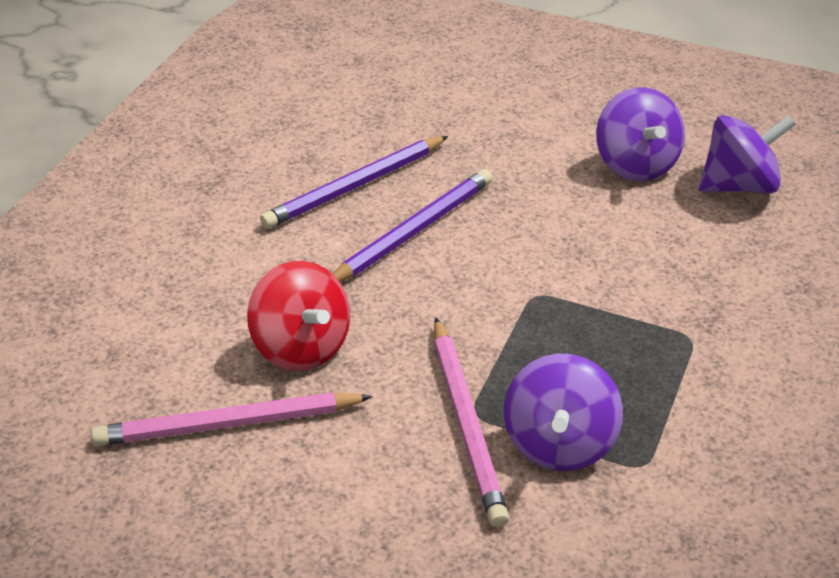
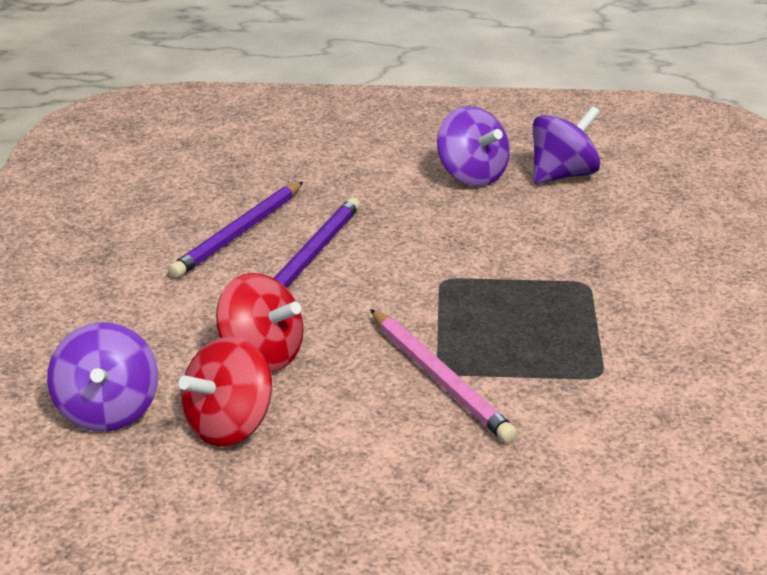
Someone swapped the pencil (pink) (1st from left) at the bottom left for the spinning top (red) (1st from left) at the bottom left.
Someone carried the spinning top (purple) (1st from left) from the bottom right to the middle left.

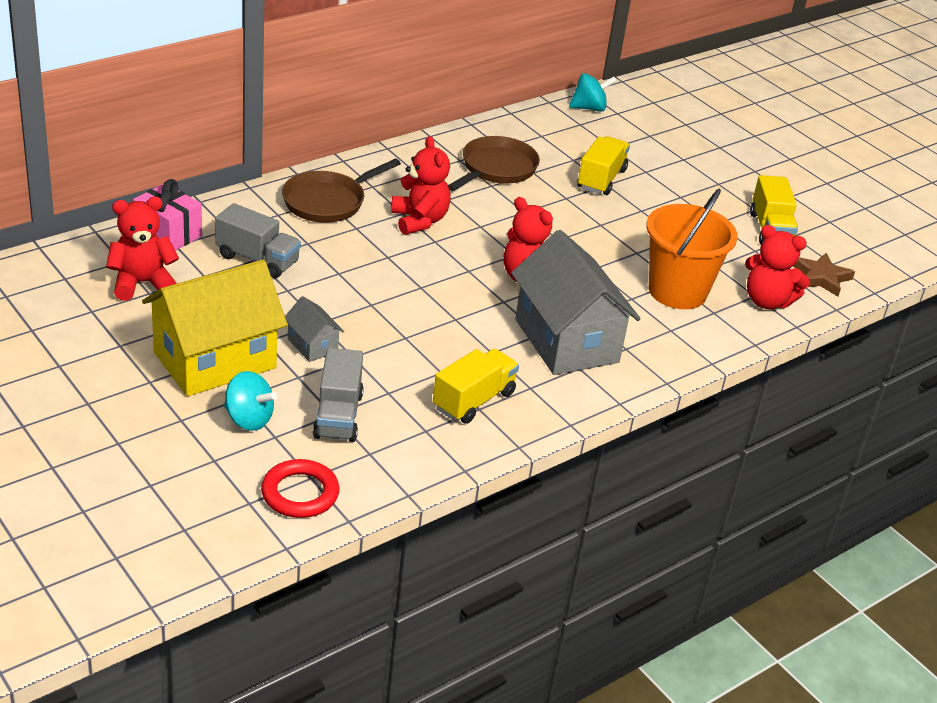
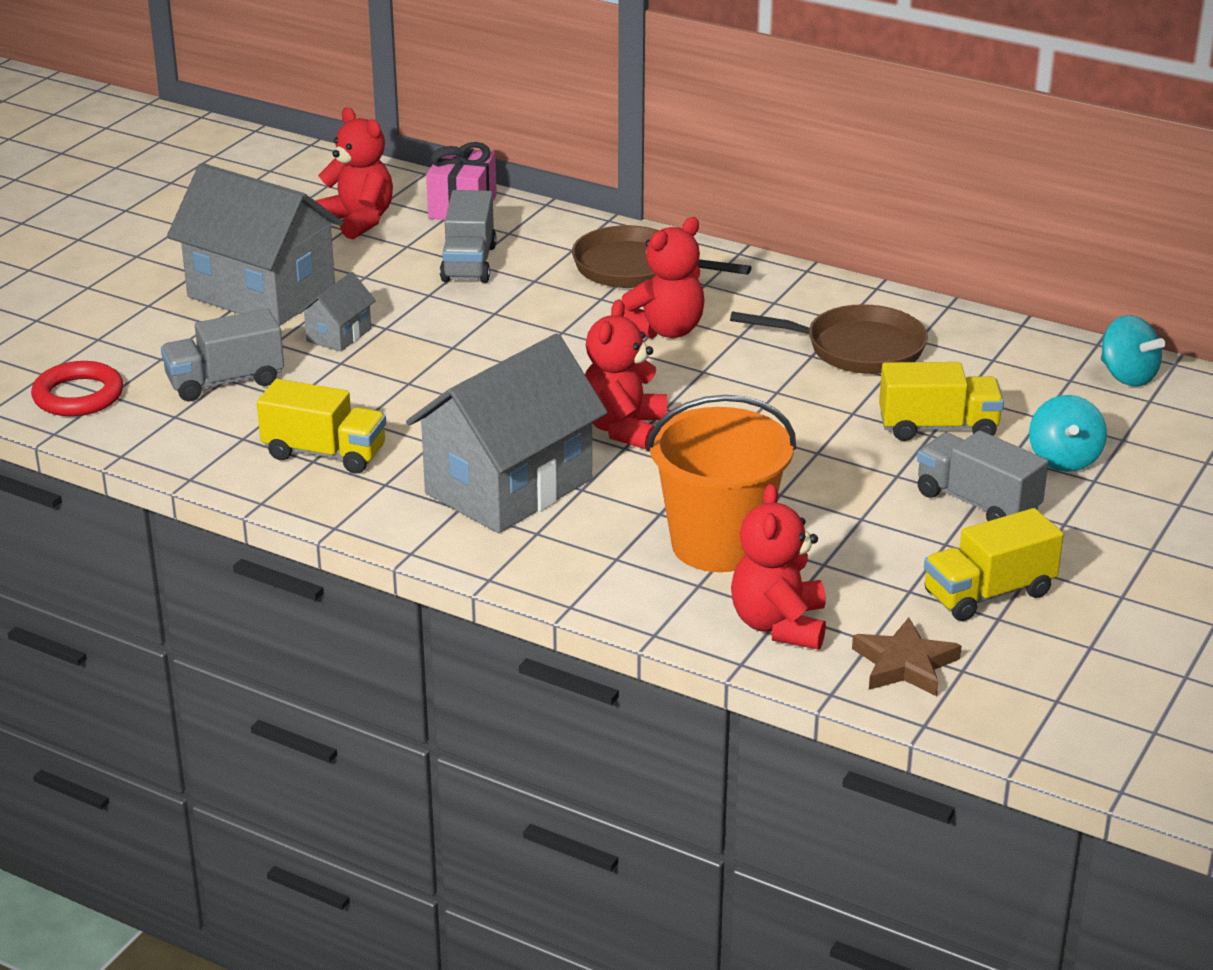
Someone repainted the house (yellow) at the middle left, which became the house (grey) (1st from left) at the top left.
Someone carried the spinning top (turquoise) (1st from left) from the middle left to the middle right.
Someone put down the truck (grey) (3rd from left) at the middle right.

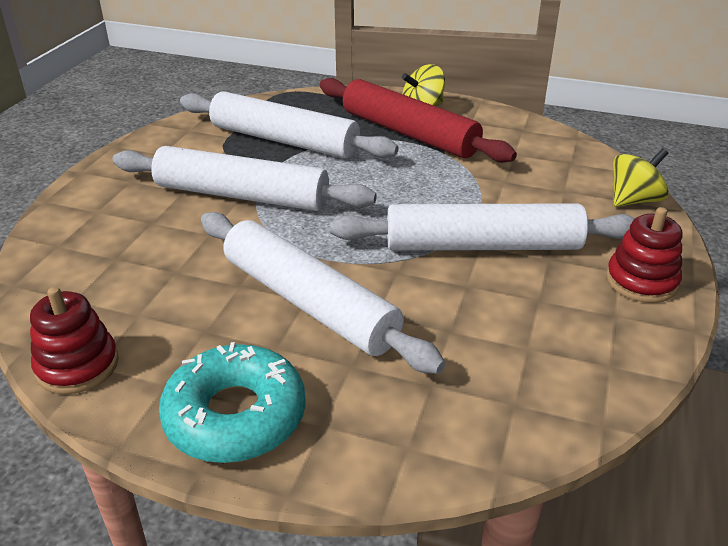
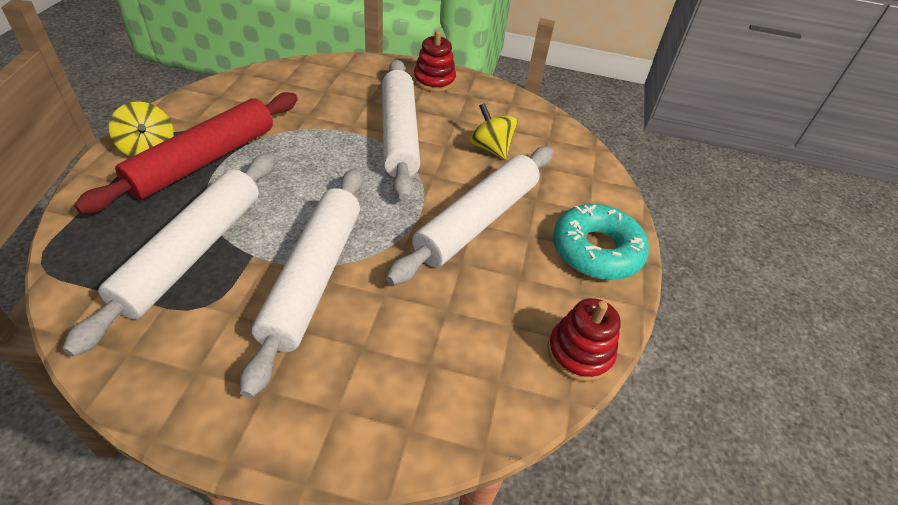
Someone carried the spinning top (yellow) (2nd from left) from the top right to the top centre.

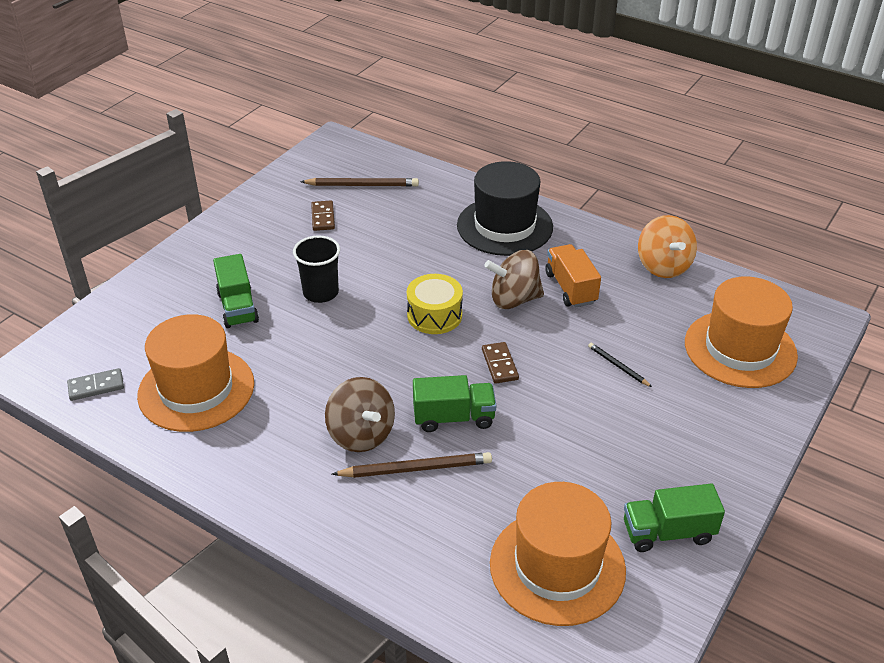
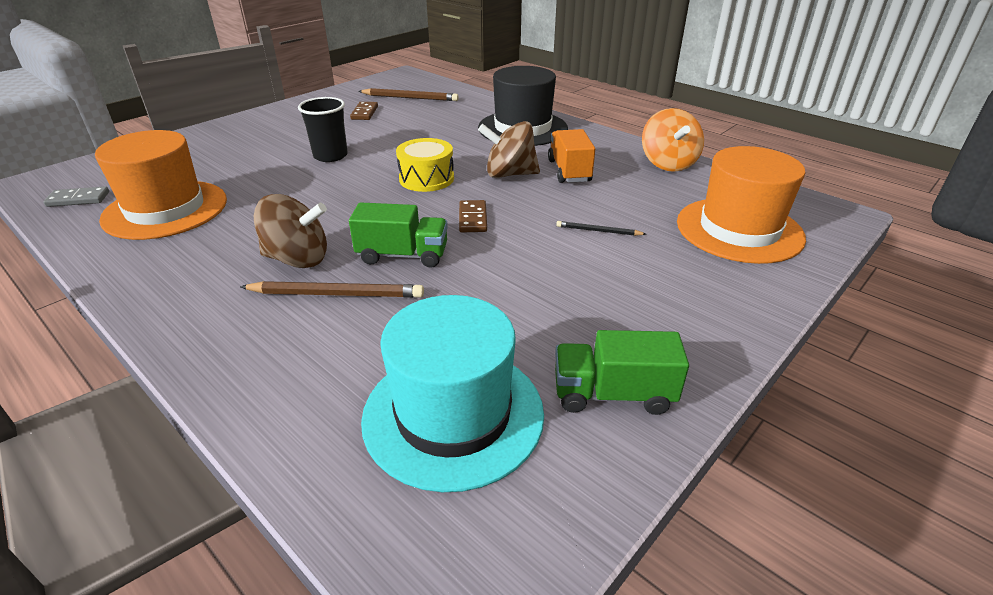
Someone took away the truck (green) (1st from left) at the middle left.
Someone rotated the spinning top (brown) (1st from left) at the centre by 60 degrees counterclockwise.
Someone repainted the hat (orange) (2nd from left) at the bottom centre, which became the hat (turquoise) at the centre.
Someone rotated the pencil (black) at the middle right by 45 degrees counterclockwise.

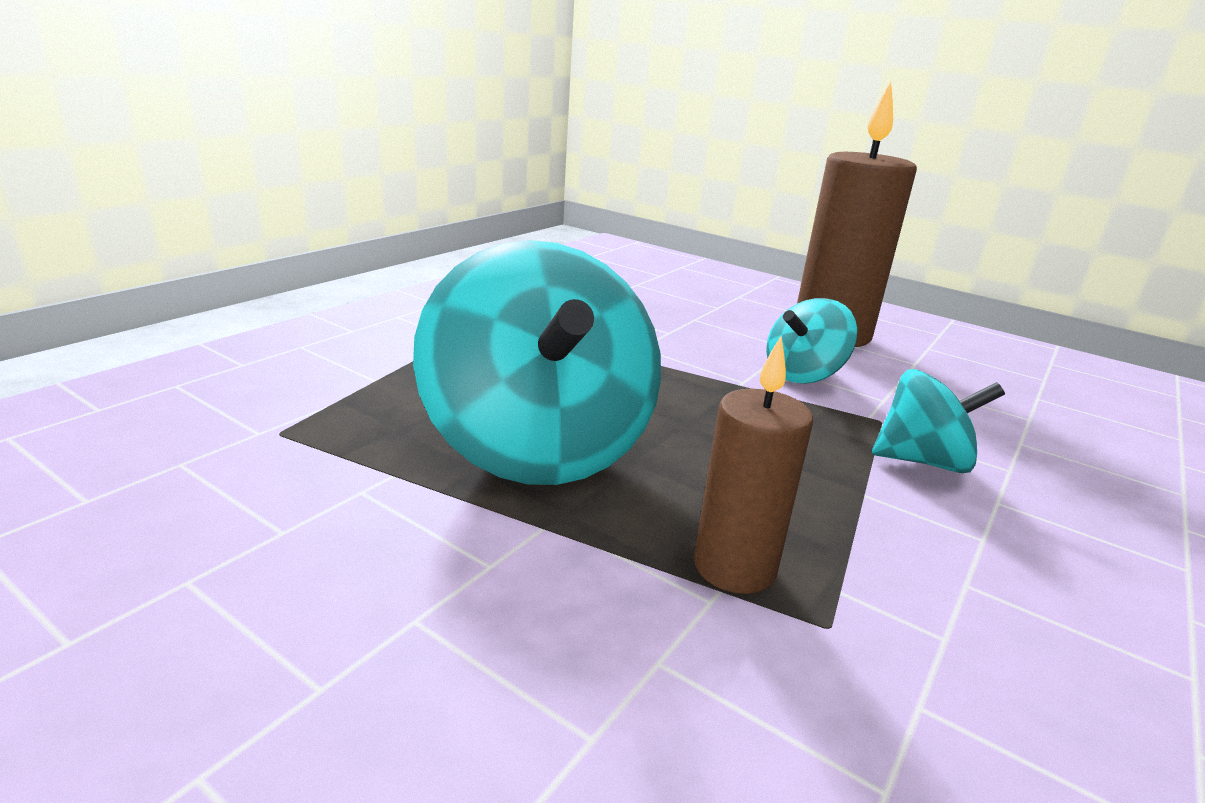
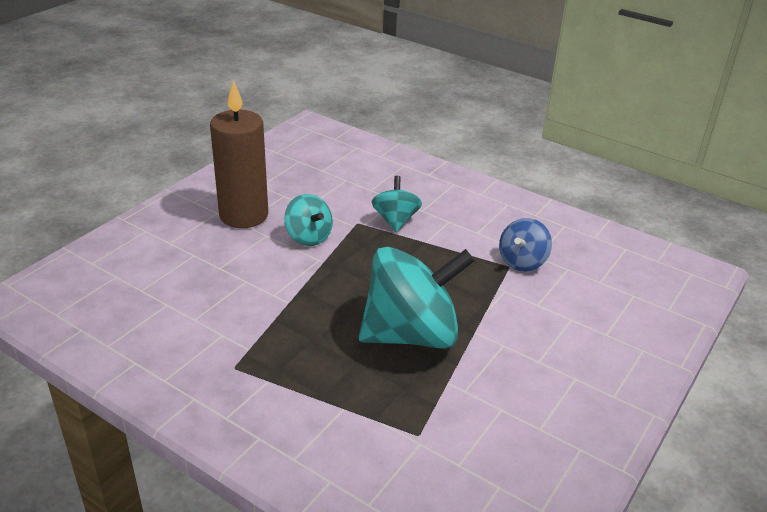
Someone took away the candle (brown) (1st from left) at the centre.
Someone put down the spinning top (blue) at the middle right.

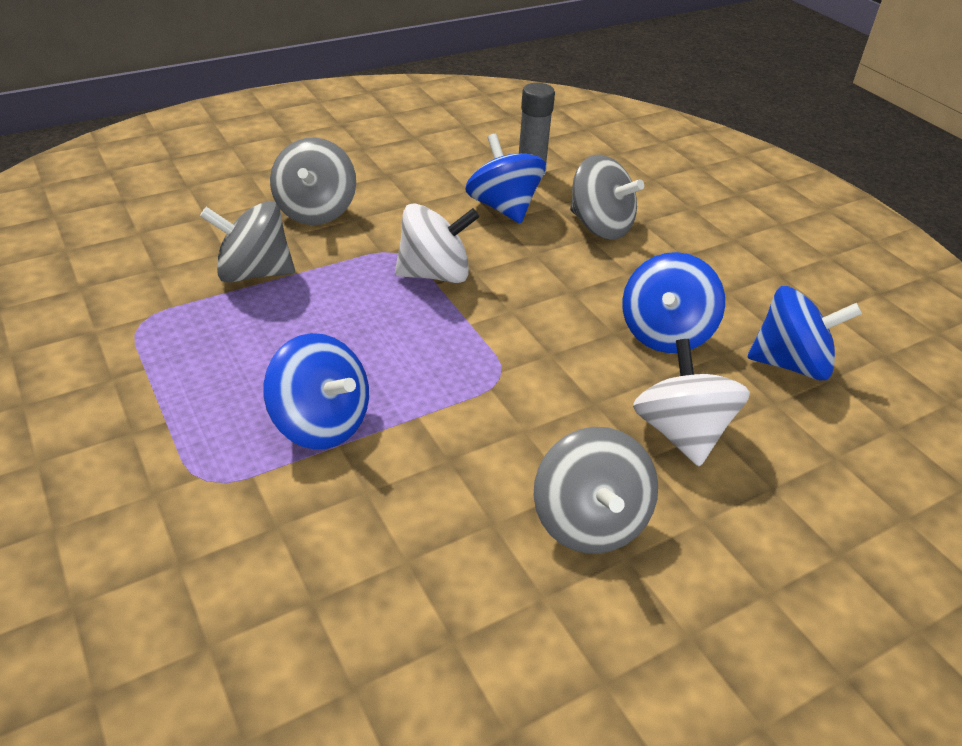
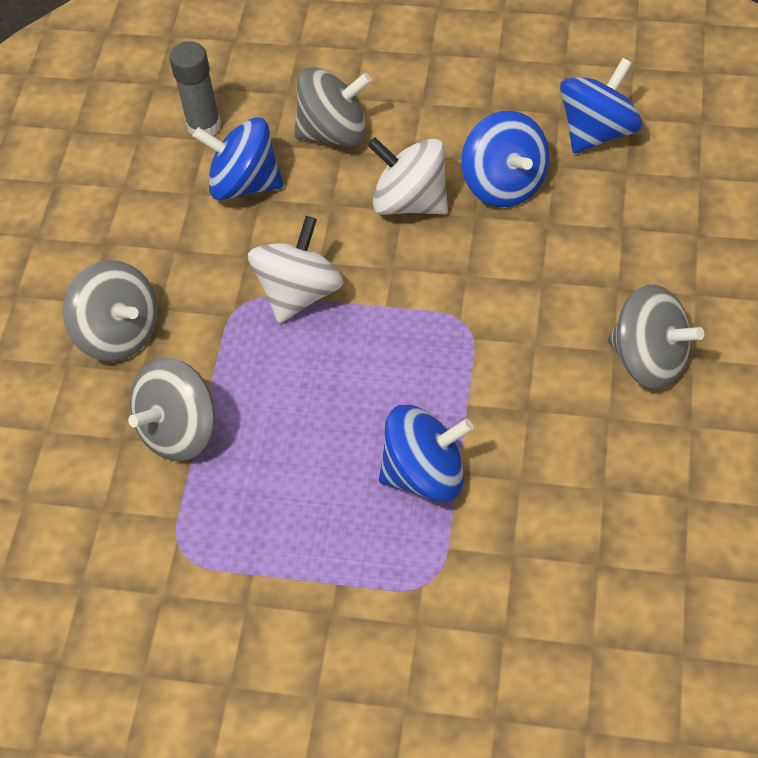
Someone carried the spinning top (white) (2nd from left) from the middle right to the top centre.

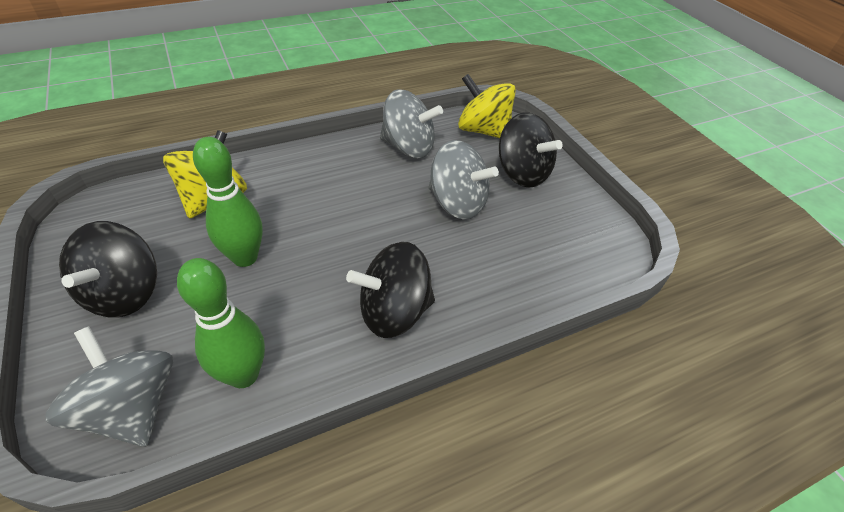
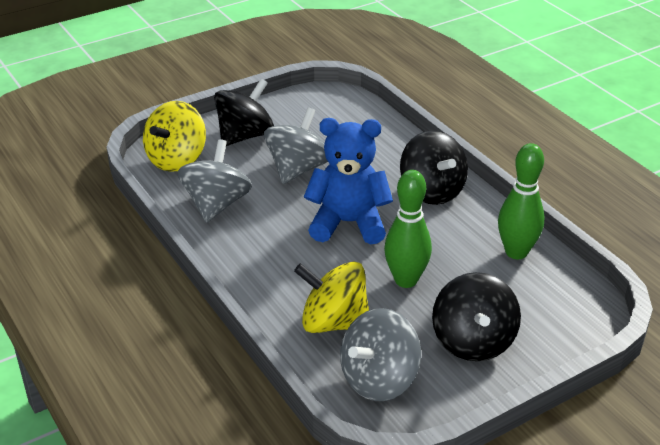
Someone carried the spinning top (grey) (1st from left in the first image) from the bottom left to the bottom centre.
Someone rotated the spinning top (black) (1st from left in the first image) at the middle left by 90 degrees clockwise.
Someone put down the teddy bear (blue) at the centre.

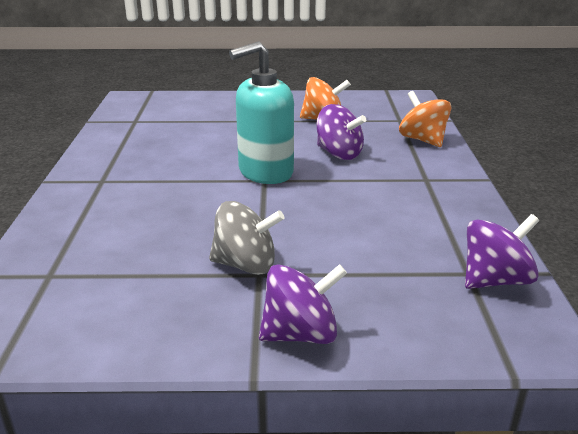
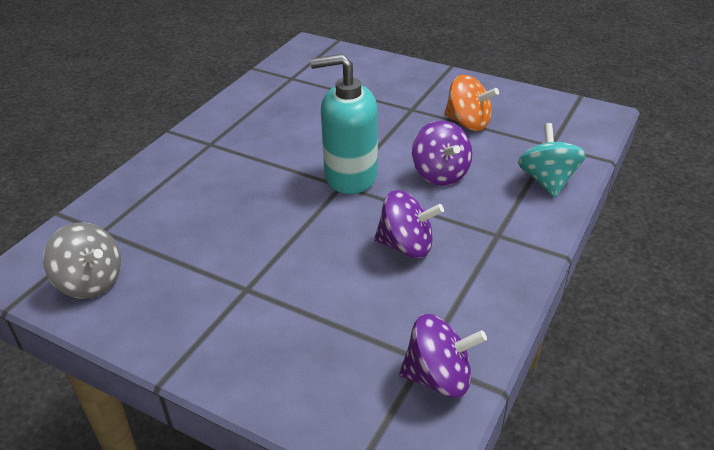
Someone carried the spinning top (grey) from the centre to the middle left.
Someone carried the spinning top (purple) (1st from left) from the bottom centre to the centre.
Someone repainted the spinning top (orange) (2nd from left) at the top right, which became the spinning top (turquoise) at the middle right.

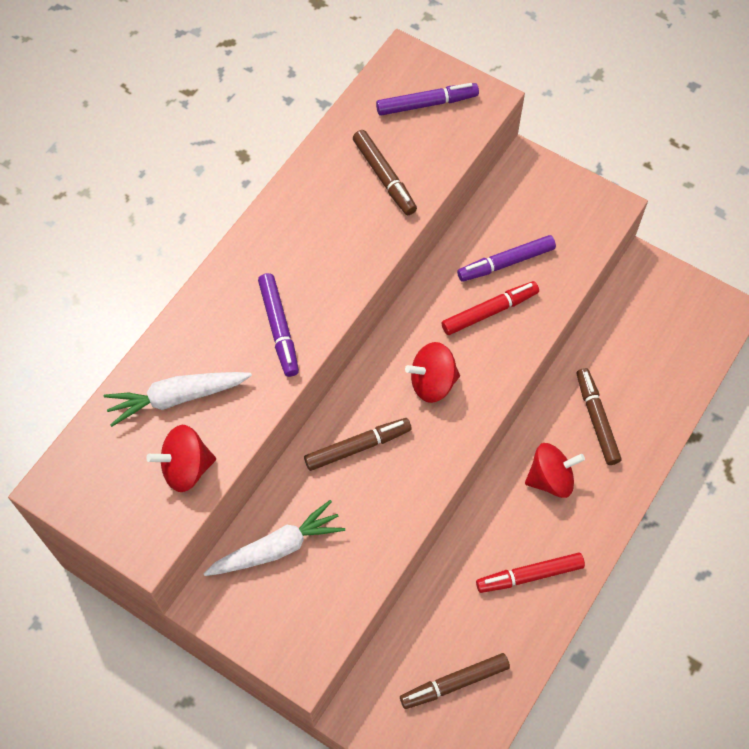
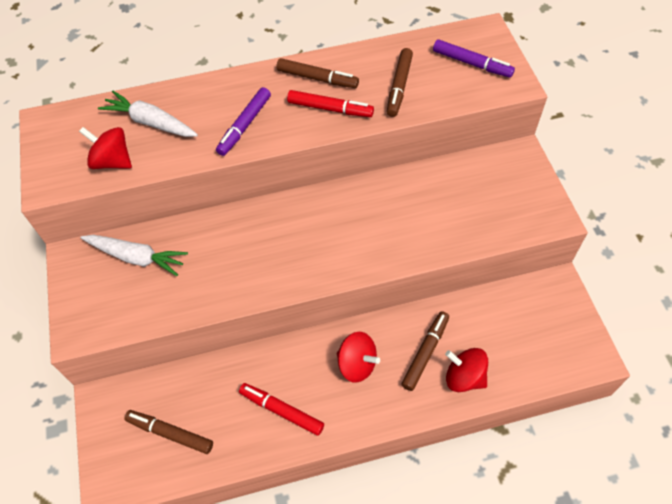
Someone carried the marker (brown) (1st from left in the first image) from the centre to the top centre.
Someone carried the spinning top (red) (2nd from left in the first image) from the centre to the bottom right.
Someone carried the marker (red) (1st from left in the first image) from the centre to the top centre.
Someone took away the marker (purple) (3rd from left) at the middle right.

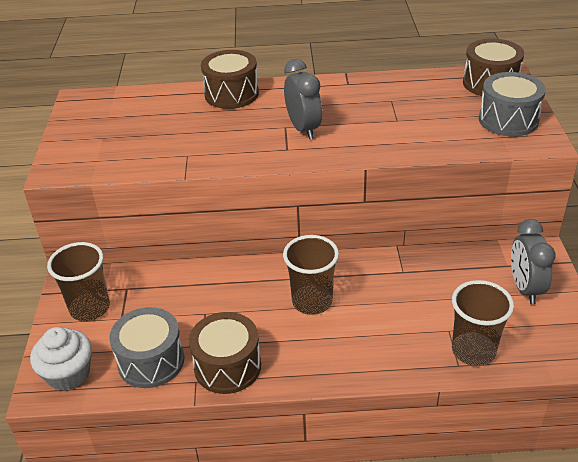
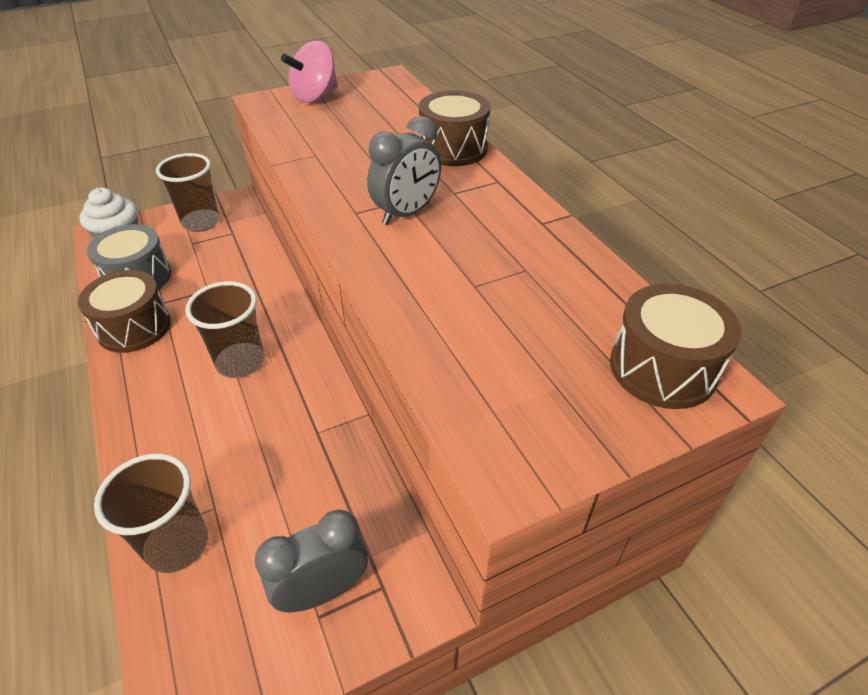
Someone took away the drum (grey) (2nd from left) at the top right.
Someone put down the spinning top (pink) at the top centre.

